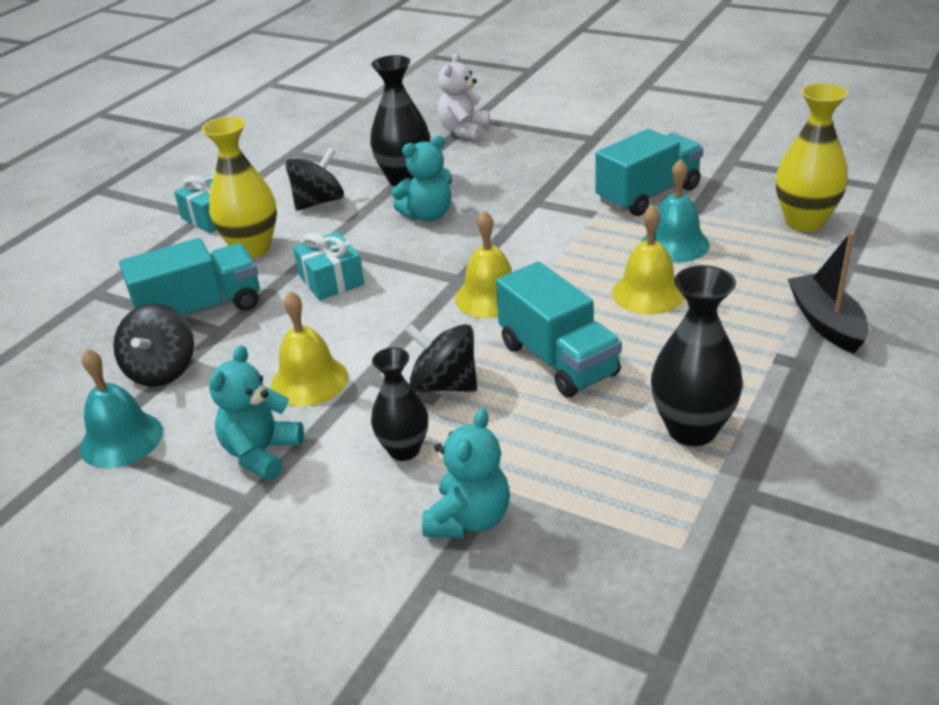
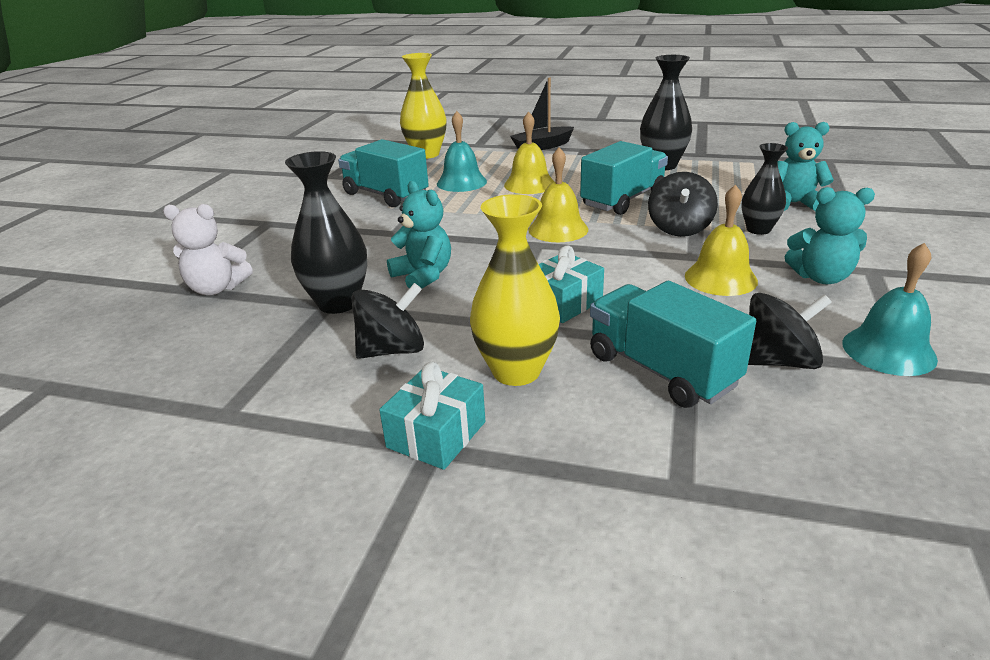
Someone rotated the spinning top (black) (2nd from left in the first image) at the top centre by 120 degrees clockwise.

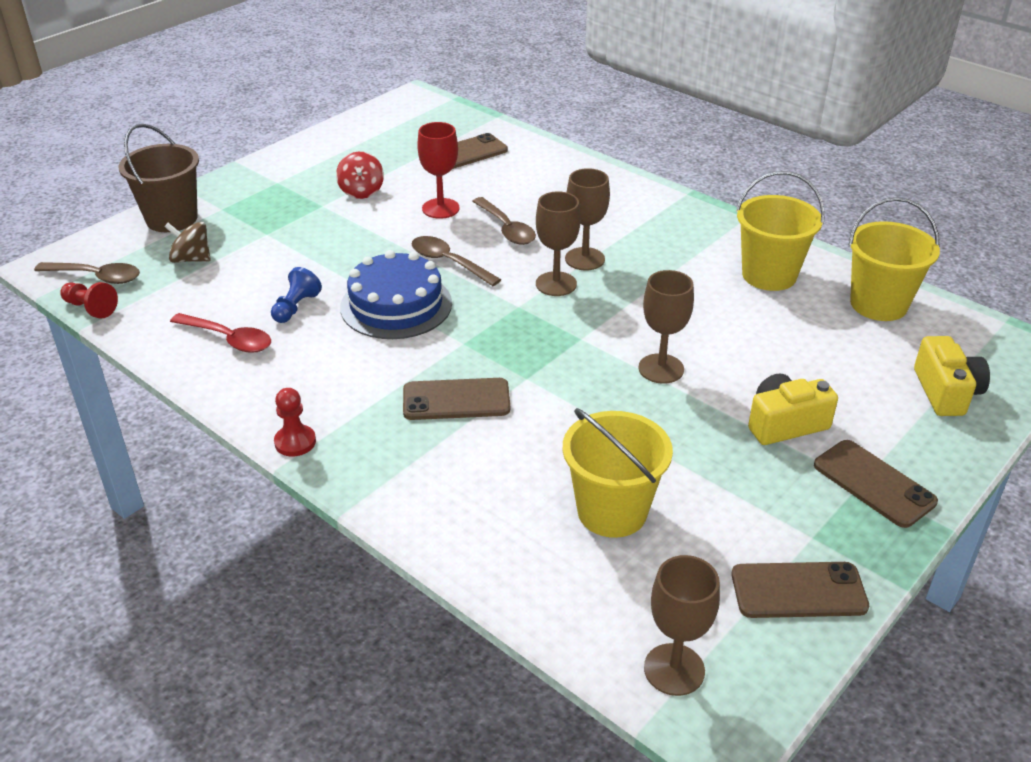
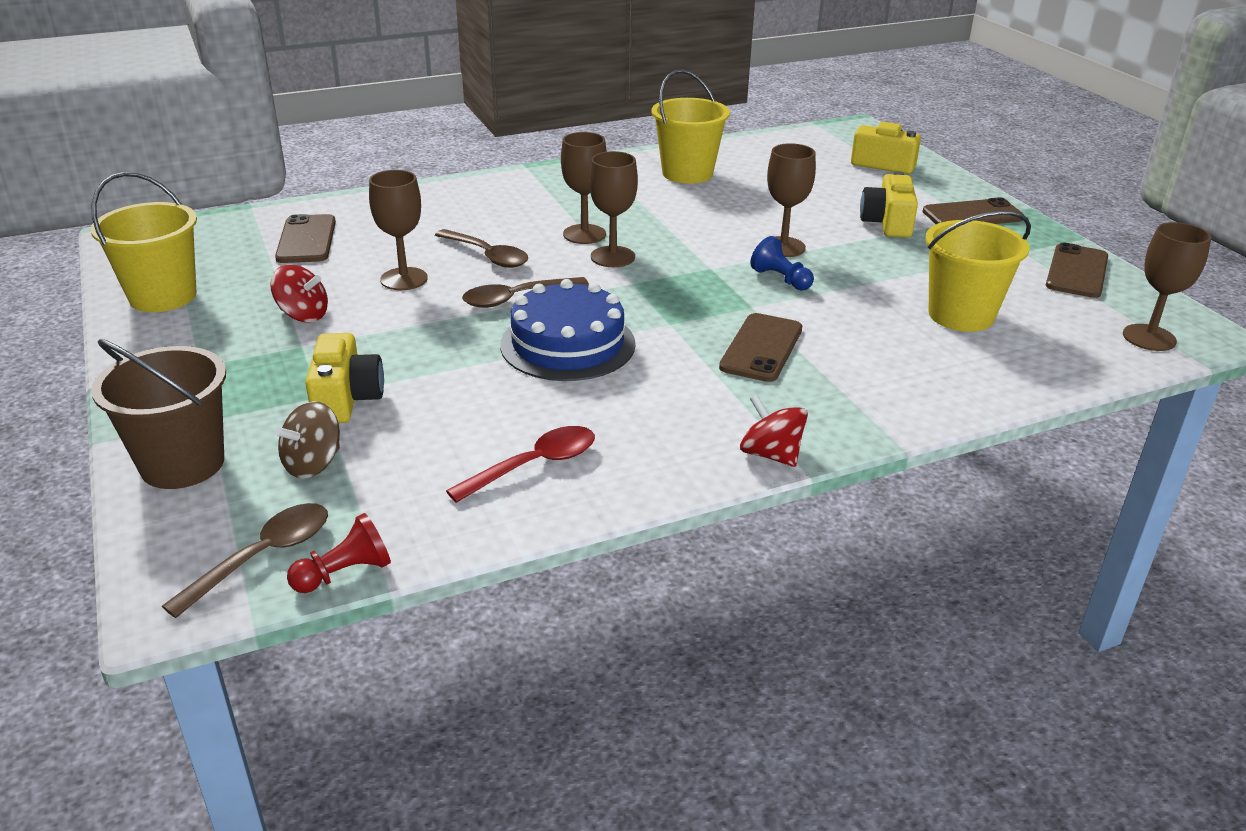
Someone carried the pawn (blue) from the middle left to the top centre.
Someone swapped the pawn (red) (2nd from left) at the middle left for the spinning top (red) (2nd from left) at the centre.
Someone repainted the goblet (red) at the top centre, which became the goblet (brown) (1st from left) at the top left.
Someone rotated the spoon (brown) (3rd from left in the first image) at the top centre by 45 degrees clockwise.
Someone carried the bucket (yellow) (3rd from left in the first image) from the middle right to the top left.
Someone put down the camera (yellow) (1st from left) at the middle left.

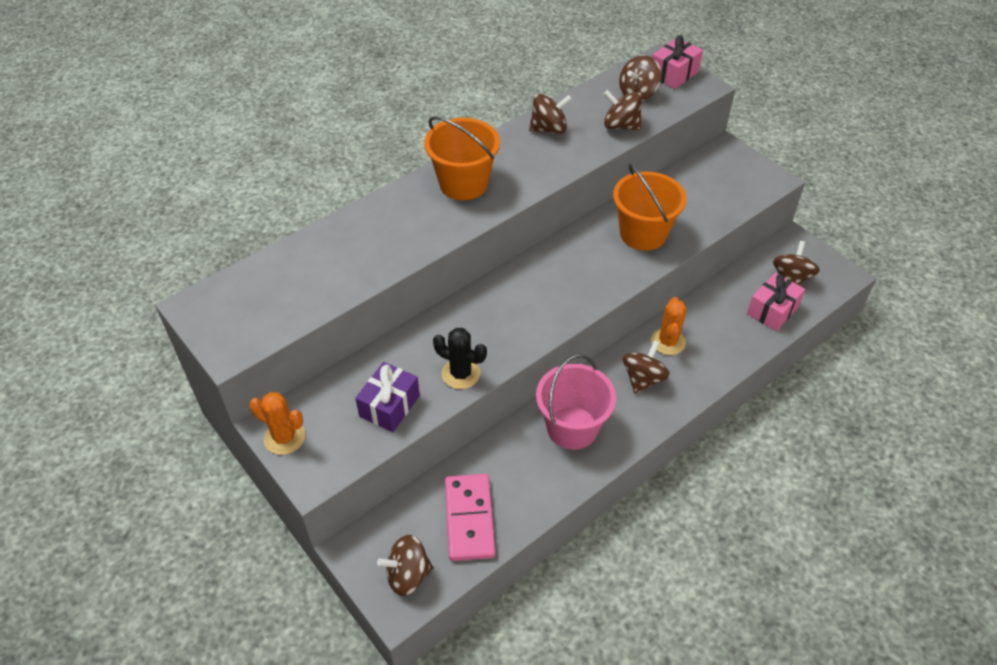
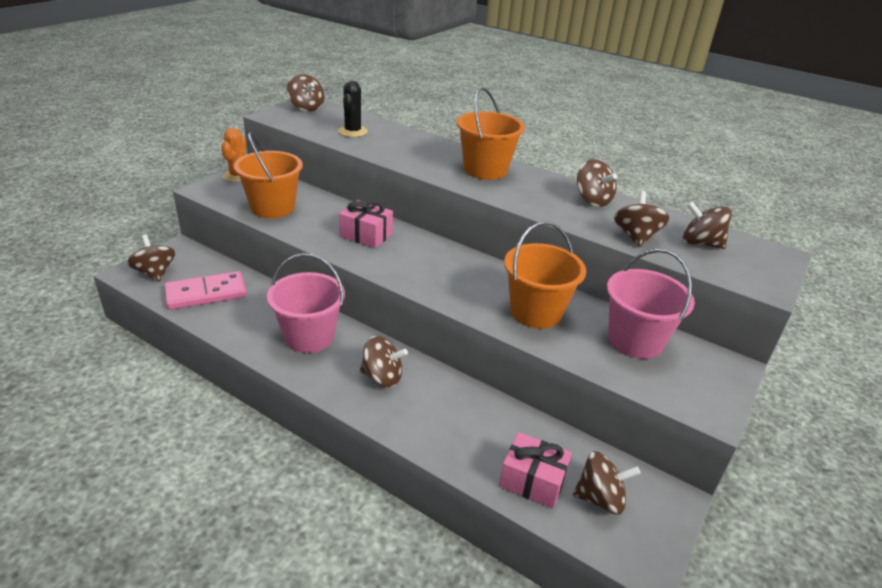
Someone swapped the gift (purple) at the centre for the bucket (orange) (1st from left) at the top left.
Someone carried the cactus (black) from the centre to the top centre.
Someone took away the cactus (orange) (2nd from left) at the middle right.
Someone carried the gift (pink) (1st from left) from the top right to the centre.
Someone put down the spinning top (brown) (2nd from left) at the top centre.
Someone put down the bucket (pink) (2nd from left) at the middle right.

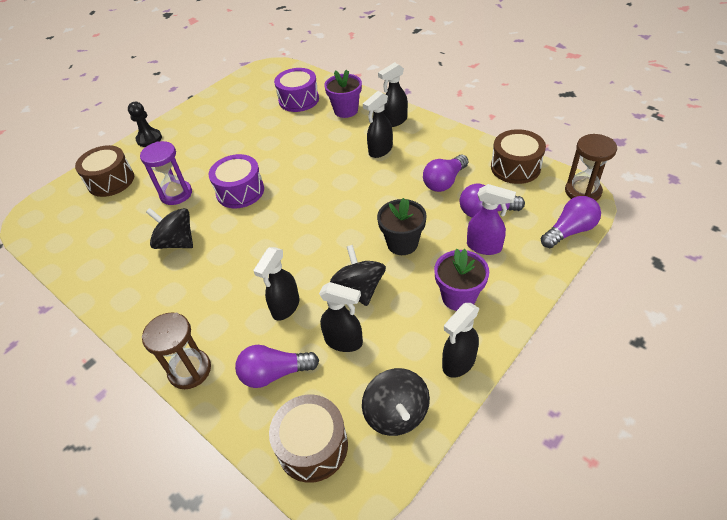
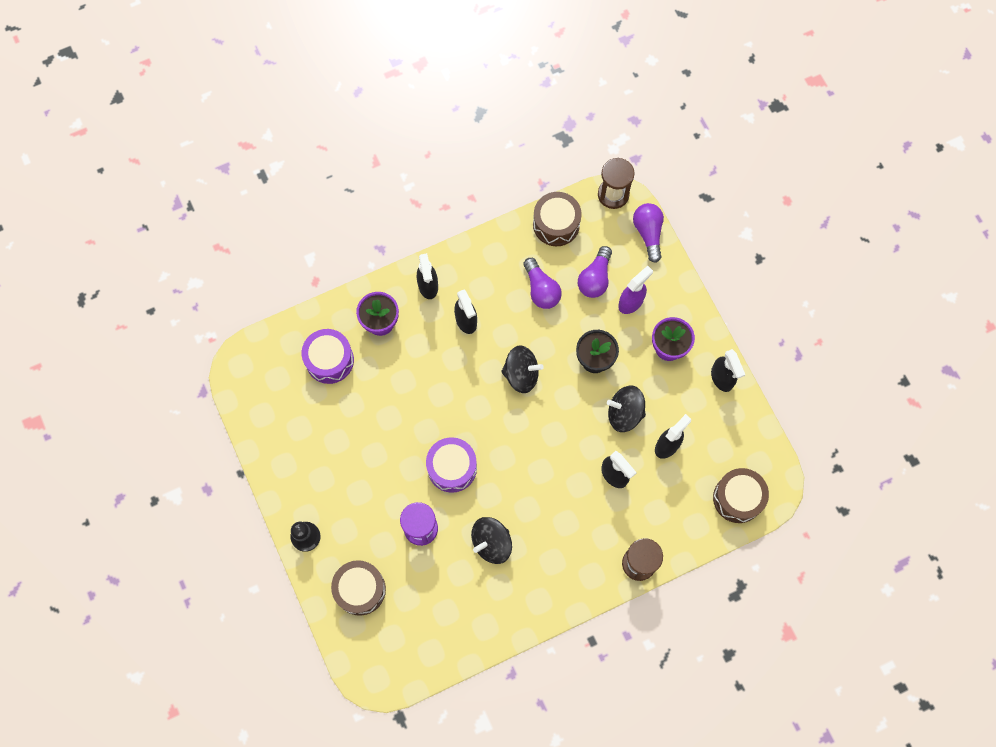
Someone took away the light bulb (purple) (1st from left) at the bottom centre.
Someone carried the spinning top (black) (3rd from left in the first image) from the bottom centre to the centre.

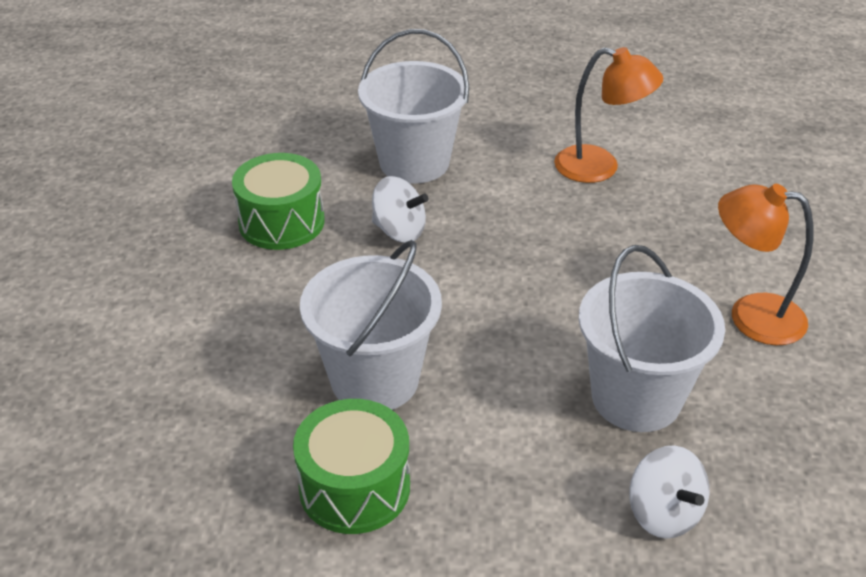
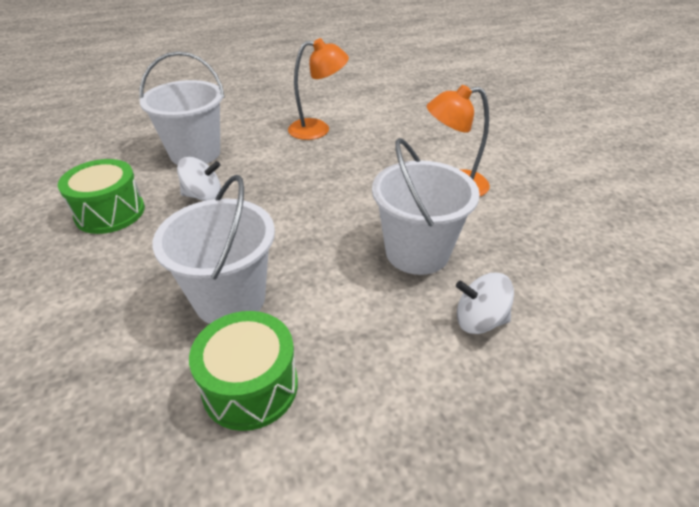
Someone rotated the spinning top (white) (2nd from left) at the bottom right by 150 degrees clockwise.

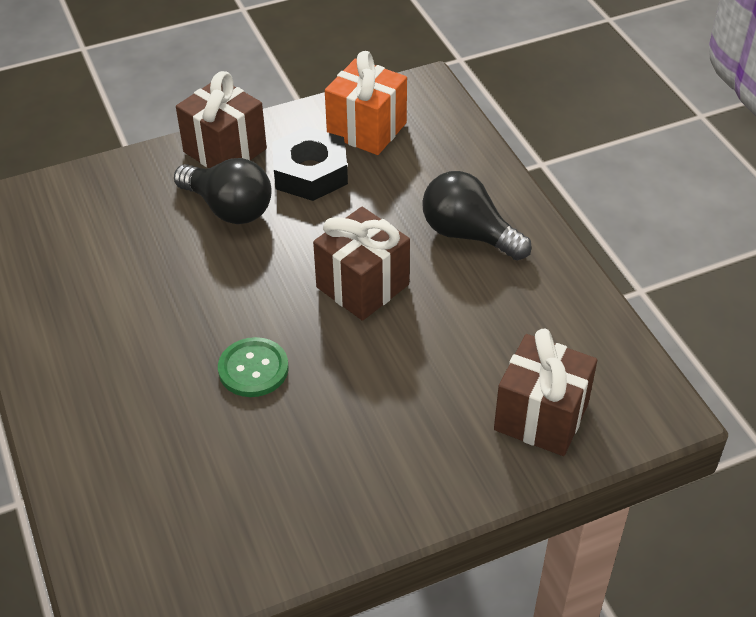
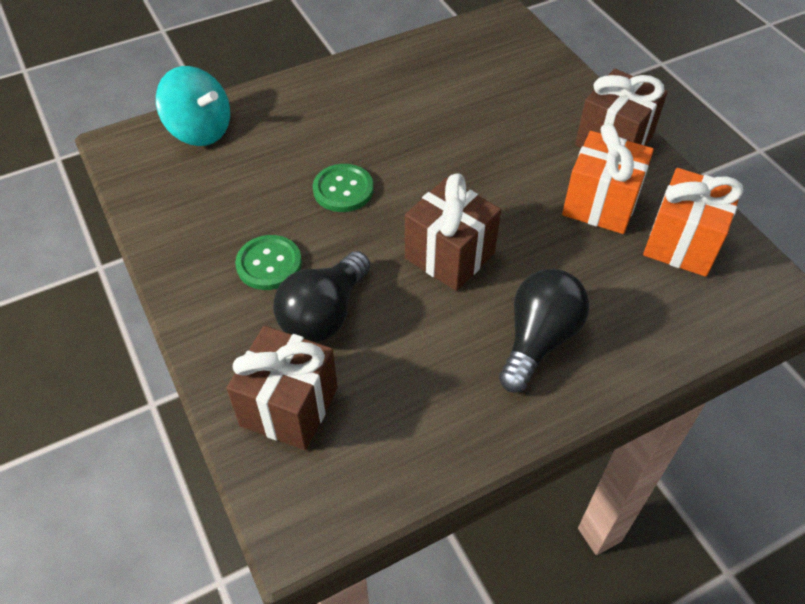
Someone carried the light bulb (black) (1st from left) from the top left to the centre.
Someone swapped the nut (black) at the top centre for the gift (orange) (1st from left) at the top right.
Someone put down the spinning top (turquoise) at the top left.
Someone put down the button (green) (1st from left) at the middle left.

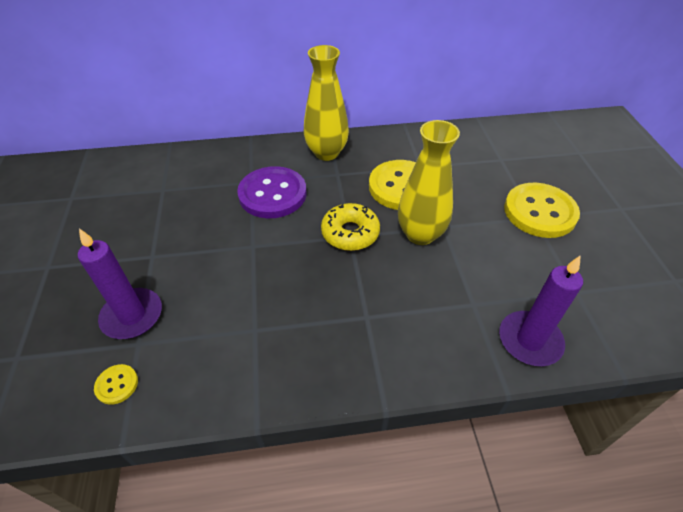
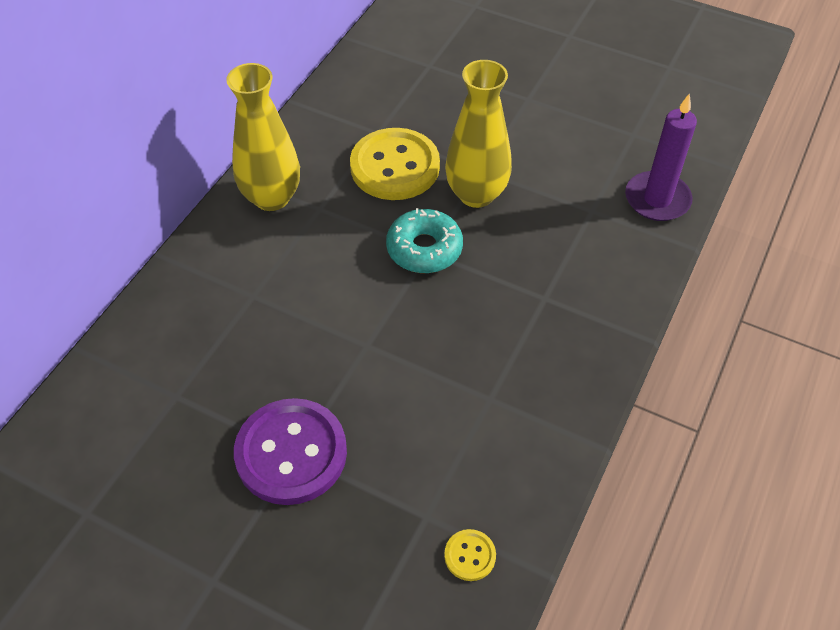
Someone took away the candle (purple) (1st from left) at the middle left.
Someone carried the button (purple) from the centre to the bottom centre.
Someone repainted the donut (yellow) at the centre, which became the donut (turquoise) at the centre.
Someone took away the button (yellow) (3rd from left) at the middle right.

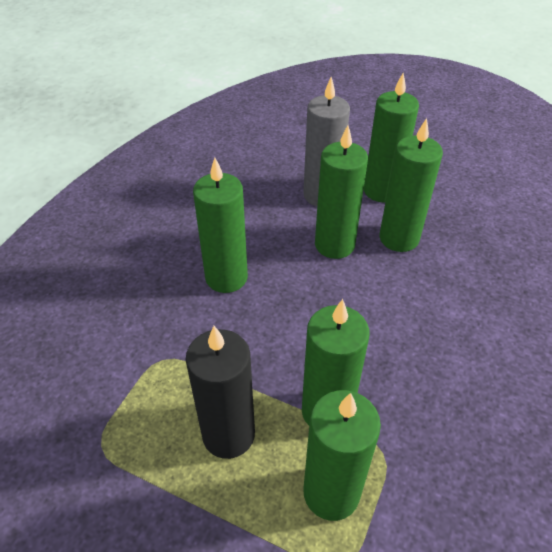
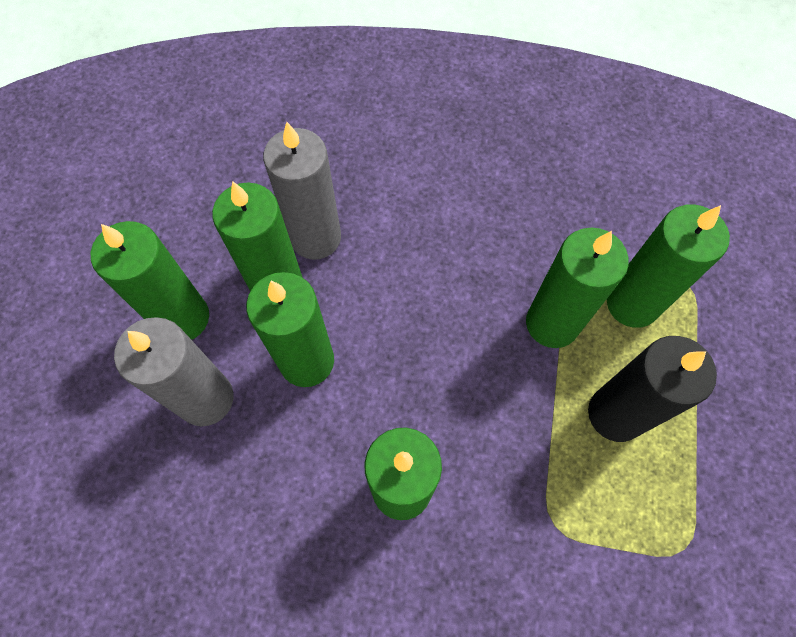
Someone put down the candle (grey) (2nd from left) at the top centre.

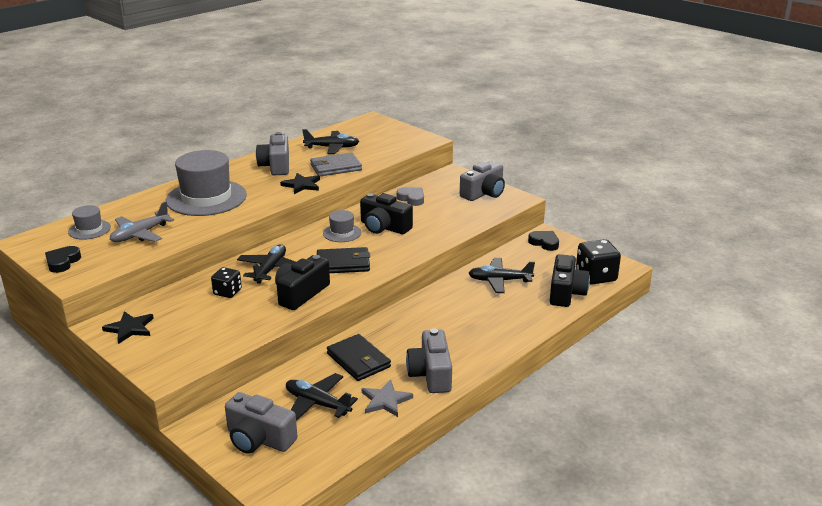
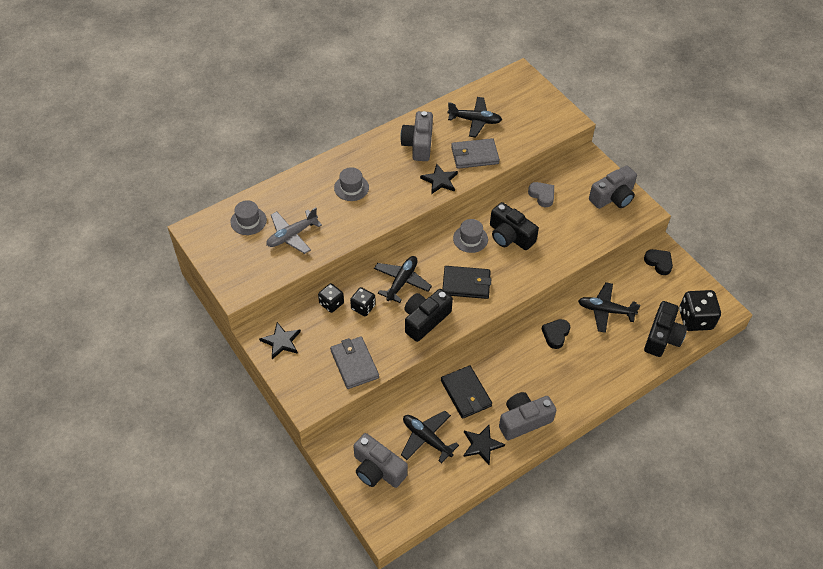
Someone carried the heart (black) (1st from left) from the middle left to the middle right.
Someone scaled the hat (grey) (2nd from left) at the middle left by 0.48.
Someone repainted the star (grey) at the bottom centre, which became the star (black) (3rd from left) at the bottom centre.
Someone rotated the camera (grey) (3rd from left) at the bottom centre by 60 degrees clockwise.
Someone put down the dice (black) (1st from left) at the centre.
Someone put down the wallet (grey) (1st from left) at the centre.

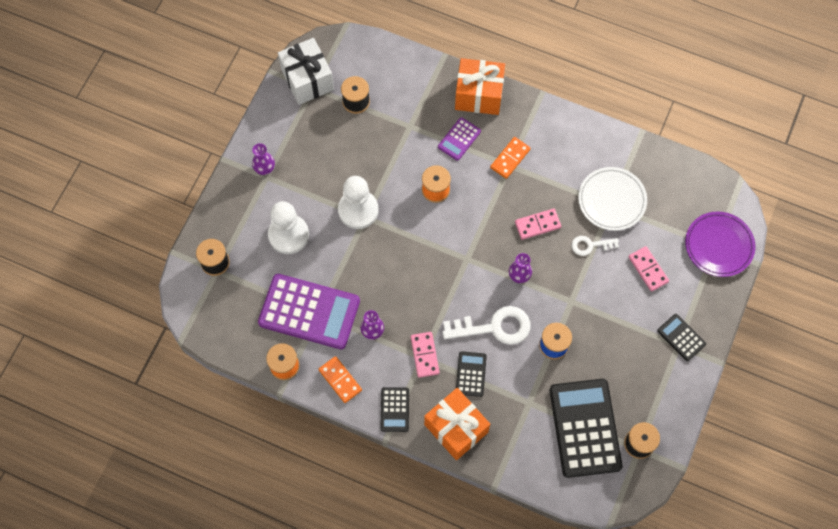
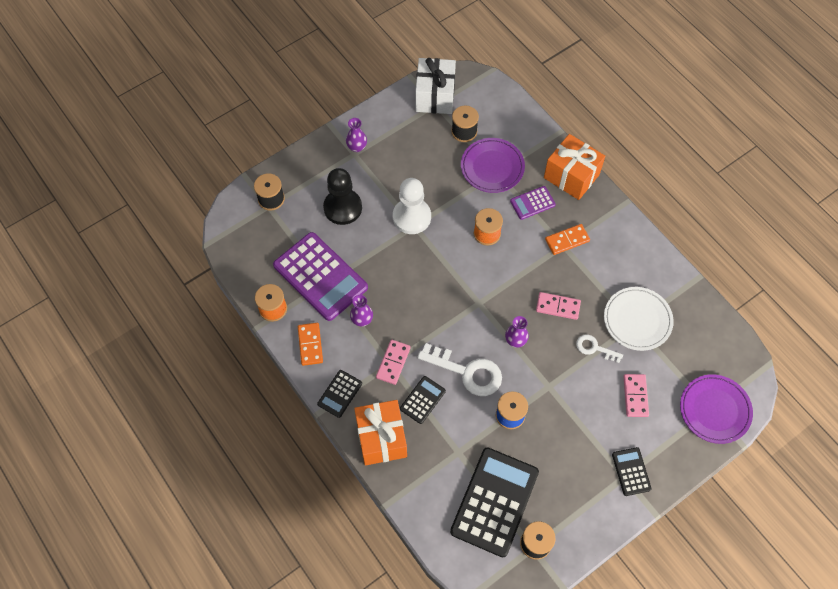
Someone repainted the pawn (white) (1st from left) at the centre, which became the pawn (black) at the top centre.
Someone put down the plate (purple) (1st from left) at the top centre.

